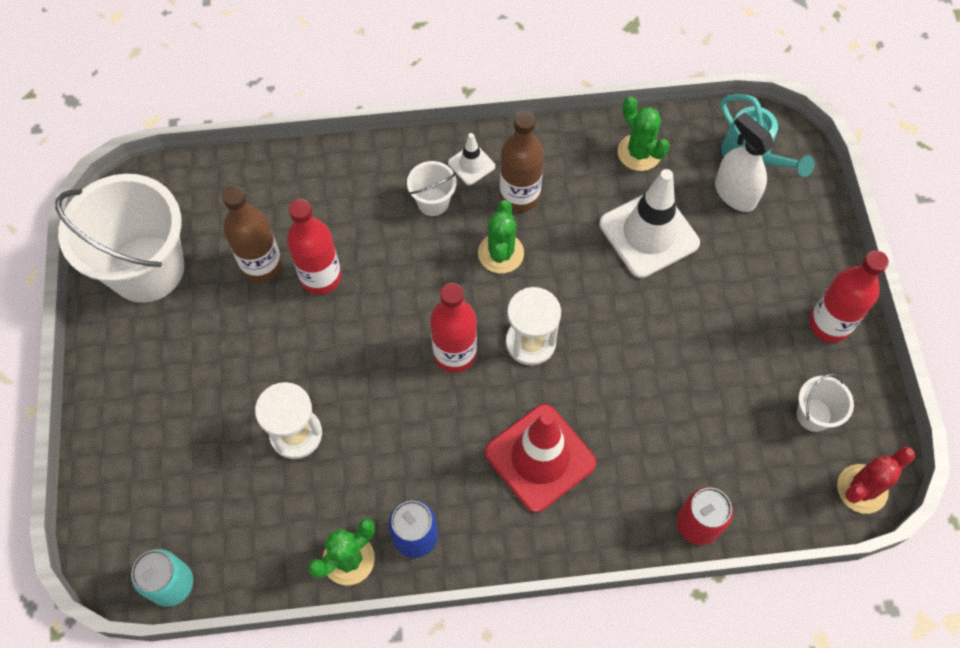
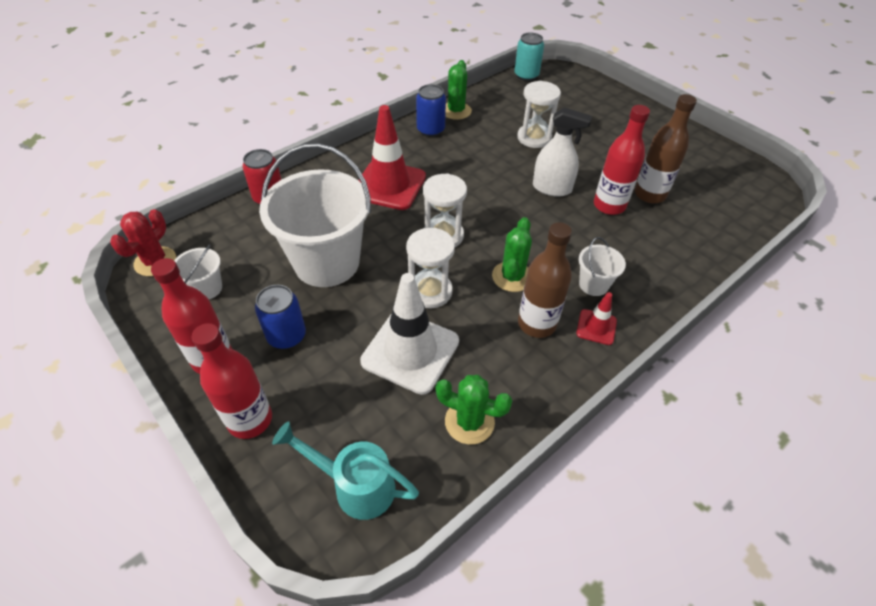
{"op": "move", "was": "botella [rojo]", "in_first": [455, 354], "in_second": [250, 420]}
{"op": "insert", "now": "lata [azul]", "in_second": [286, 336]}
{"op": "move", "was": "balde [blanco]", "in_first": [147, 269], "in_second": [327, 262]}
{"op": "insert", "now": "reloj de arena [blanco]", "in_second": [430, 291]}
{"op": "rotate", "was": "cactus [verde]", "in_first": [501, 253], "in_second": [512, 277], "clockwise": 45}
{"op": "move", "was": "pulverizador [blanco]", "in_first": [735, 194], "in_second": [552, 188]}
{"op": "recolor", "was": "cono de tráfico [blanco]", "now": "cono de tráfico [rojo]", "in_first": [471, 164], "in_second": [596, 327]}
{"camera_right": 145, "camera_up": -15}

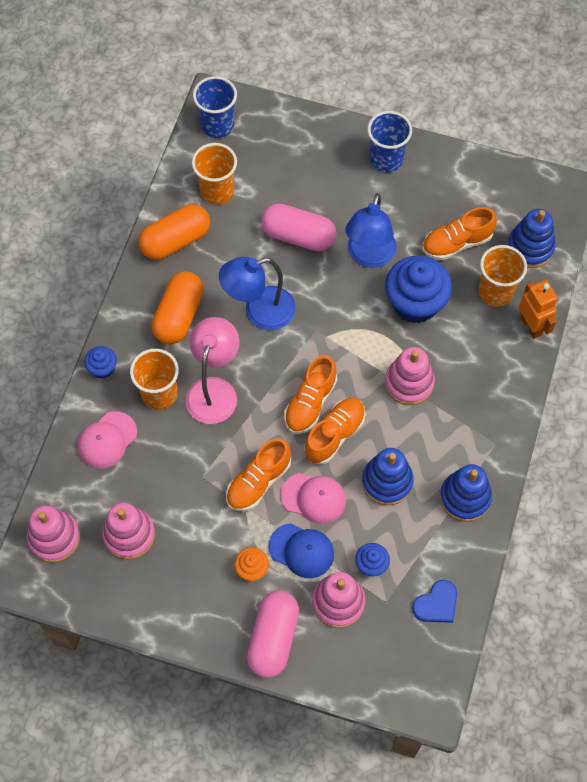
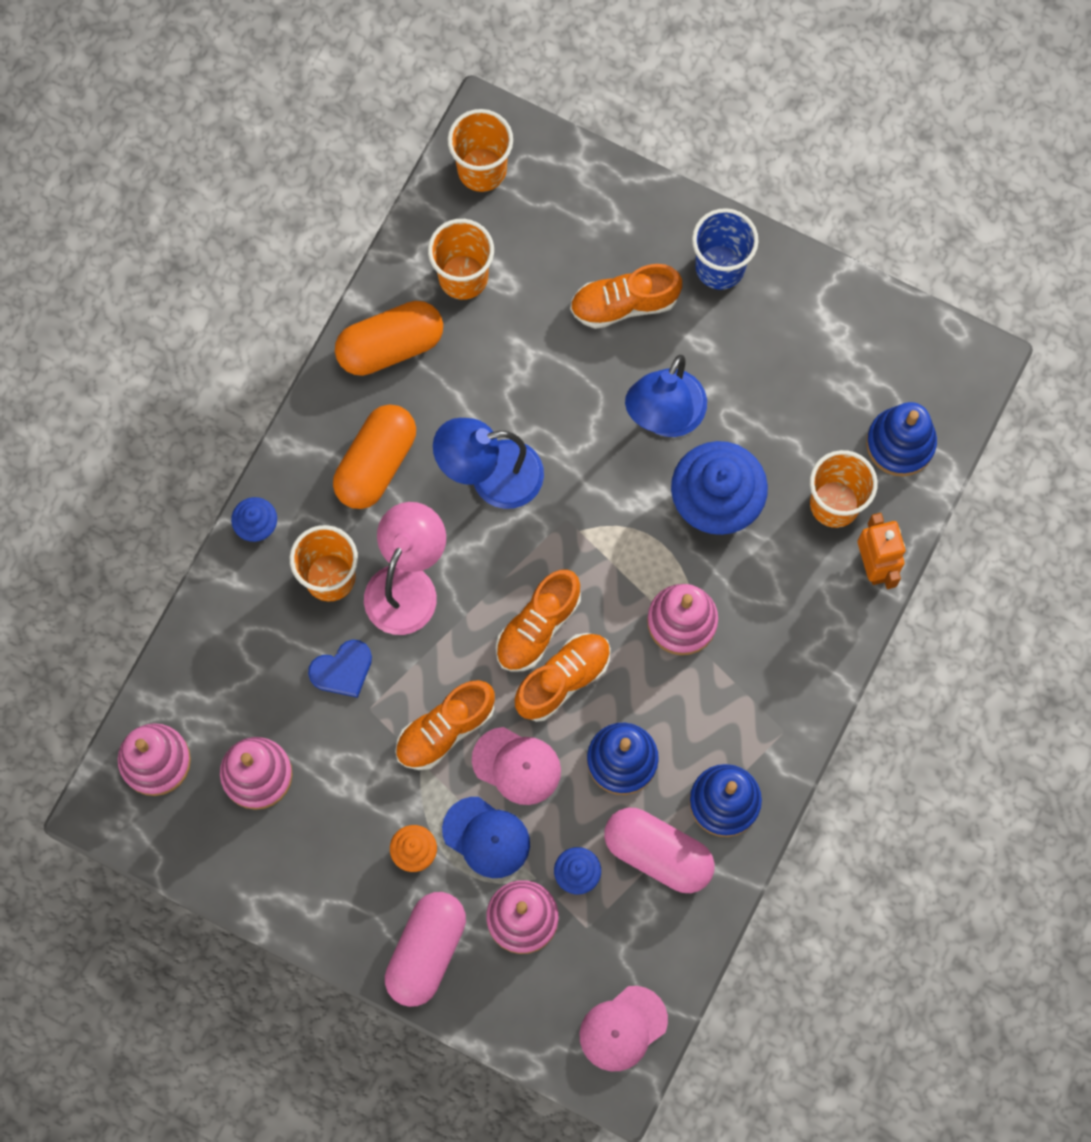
{"op": "move", "was": "corazón [azul]", "in_first": [436, 604], "in_second": [342, 670]}
{"op": "recolor", "was": "vaso [azul]", "now": "vaso [naranja]", "in_first": [217, 125], "in_second": [482, 170]}
{"op": "move", "was": "zapato [naranja]", "in_first": [456, 243], "in_second": [624, 303]}
{"op": "move", "was": "gorra [rosa]", "in_first": [107, 440], "in_second": [623, 1028]}
{"op": "move", "was": "cápsula [rosa]", "in_first": [298, 236], "in_second": [658, 853]}
{"camera_right": 10, "camera_up": 10}

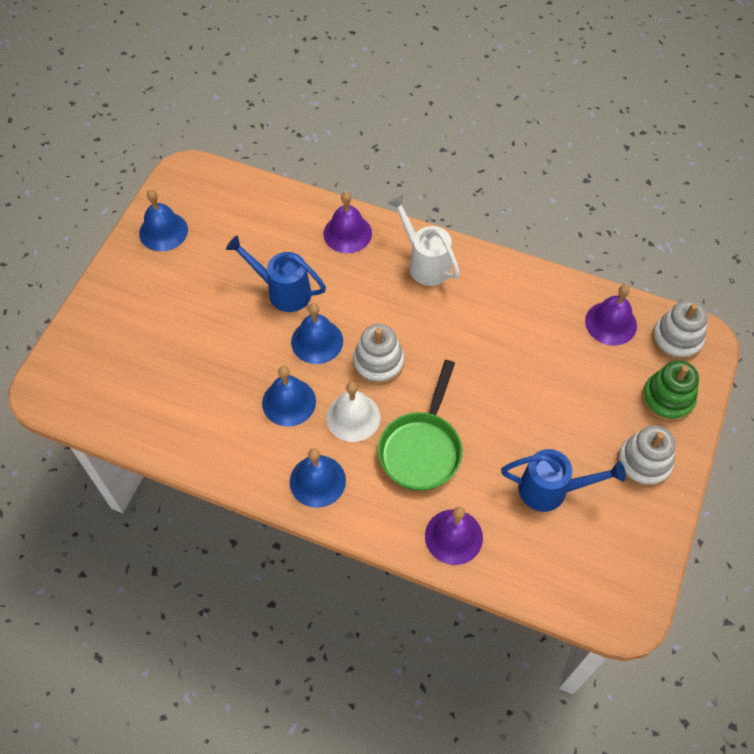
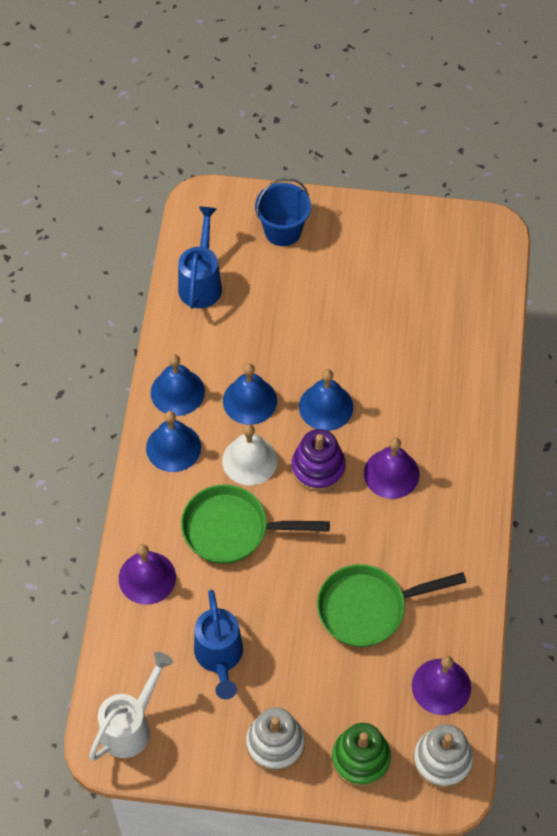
{"op": "move", "was": "regadera [blanco]", "in_first": [425, 263], "in_second": [130, 726]}
{"op": "move", "was": "campana [azul]", "in_first": [163, 231], "in_second": [177, 392]}
{"op": "move", "was": "regadera [azul]", "in_first": [283, 291], "in_second": [201, 282]}
{"op": "insert", "now": "balde [azul]", "in_second": [282, 231]}
{"op": "recolor", "was": "juguete apilable [blanco]", "now": "juguete apilable [morado]", "in_first": [378, 363], "in_second": [318, 468]}
{"op": "insert", "now": "sartén [verde]", "in_second": [368, 608]}
{"op": "move", "was": "campana [morado]", "in_first": [347, 233], "in_second": [391, 473]}
{"camera_right": 75, "camera_up": 0}

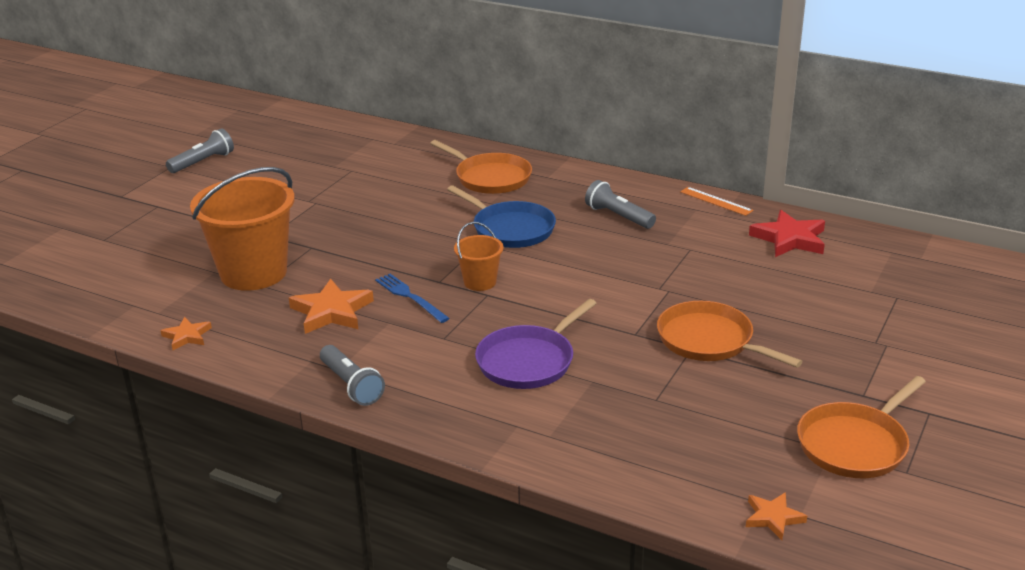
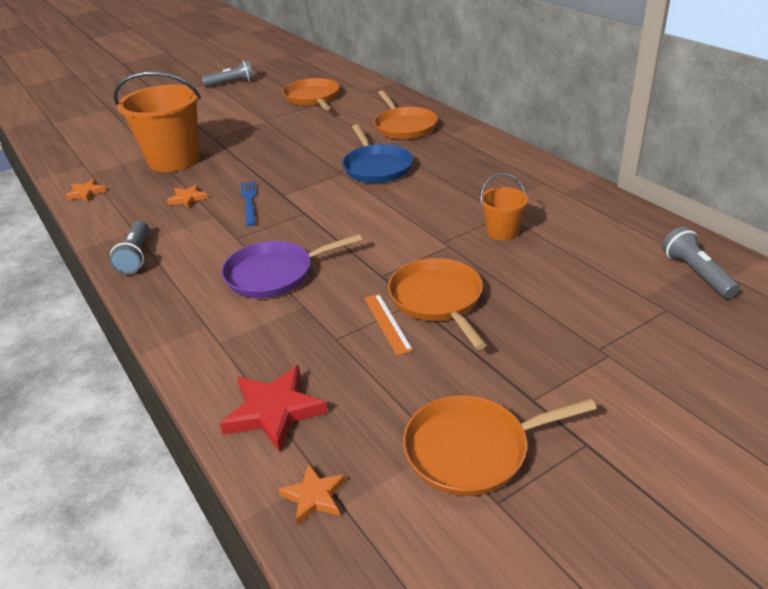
{"op": "resize", "was": "estrella [naranja]", "in_first": [332, 311], "in_second": [188, 199], "ratio": 0.57}
{"op": "move", "was": "estrella [rojo]", "in_first": [789, 239], "in_second": [274, 411]}
{"op": "insert", "now": "sartén [naranja]", "in_second": [312, 98]}
{"op": "move", "was": "regla [naranja]", "in_first": [716, 201], "in_second": [387, 323]}
{"op": "move", "was": "balde [naranja]", "in_first": [480, 282], "in_second": [502, 232]}
{"op": "move", "was": "lámpara de mano [gris]", "in_first": [618, 216], "in_second": [696, 273]}
{"camera_right": 30, "camera_up": 5}

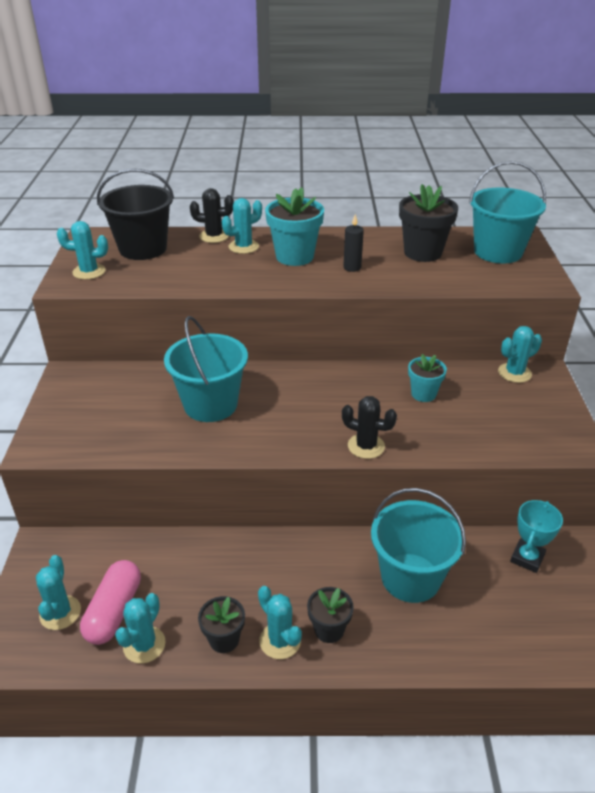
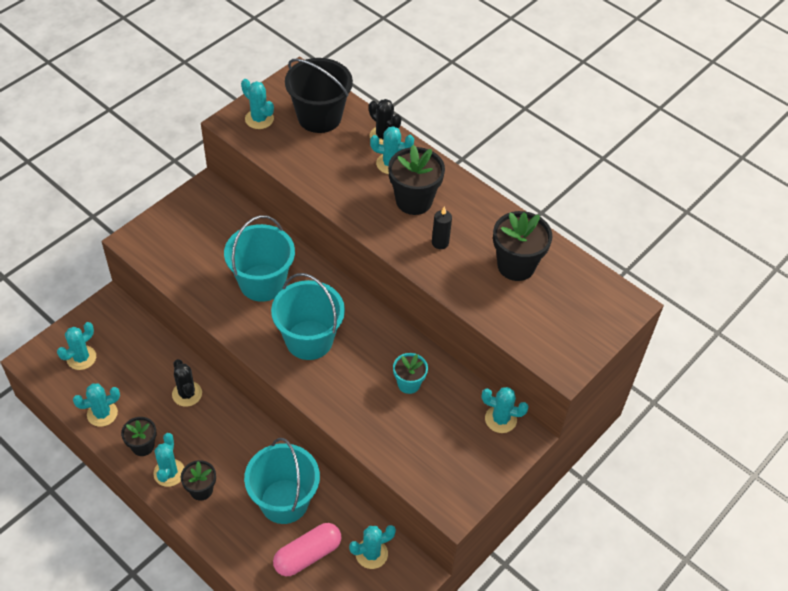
{"op": "move", "was": "cactus [negro]", "in_first": [366, 446], "in_second": [187, 394]}
{"op": "move", "was": "balde [turquesa]", "in_first": [498, 252], "in_second": [309, 340]}
{"op": "move", "was": "cápsula [rosa]", "in_first": [114, 611], "in_second": [307, 555]}
{"op": "replace", "was": "trofeo [turquesa]", "now": "cactus [turquesa]", "in_first": [527, 558], "in_second": [371, 554]}
{"op": "recolor", "was": "maceta [turquesa]", "now": "maceta [negro]", "in_first": [294, 256], "in_second": [414, 201]}
{"camera_right": 40, "camera_up": 15}

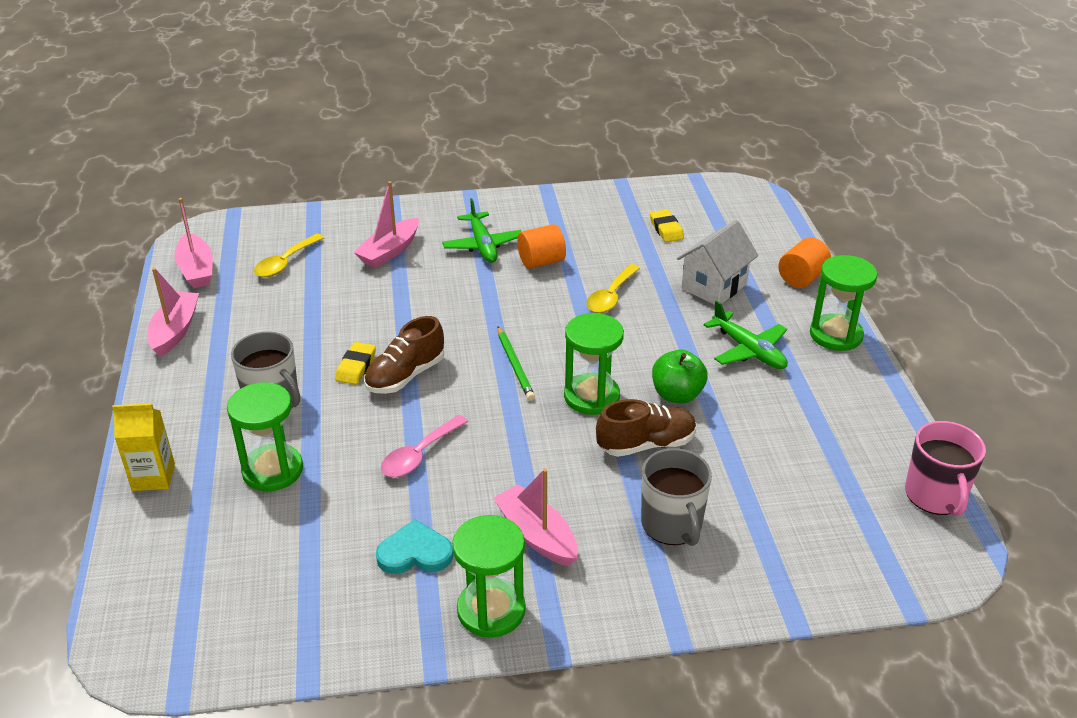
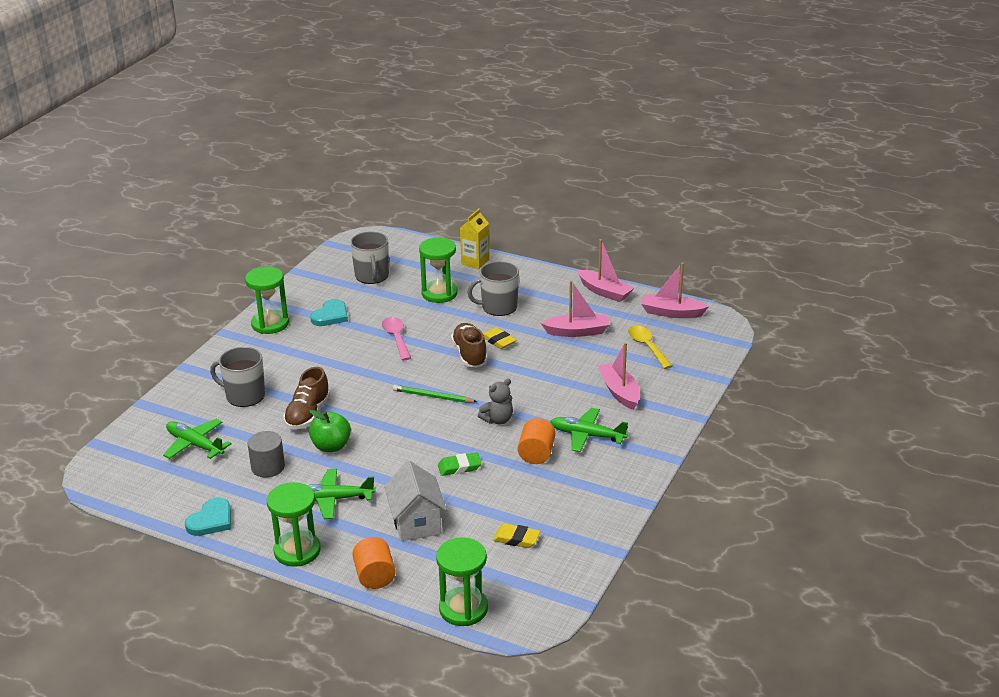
{"op": "insert", "now": "avión [verde]", "in_second": [195, 445]}
{"op": "insert", "now": "corazón [turquesa]", "in_second": [211, 520]}
{"op": "insert", "now": "cilindro [gris]", "in_second": [268, 467]}
{"op": "insert", "now": "taza [gris]", "in_second": [372, 276]}
{"op": "move", "was": "reloj de arena [verde]", "in_first": [591, 396], "in_second": [463, 609]}
{"op": "replace", "was": "cuchara [amarillo]", "now": "goma de borrar [verde]", "in_first": [611, 296], "in_second": [459, 467]}
{"op": "insert", "now": "osito [gris]", "in_second": [498, 420]}
{"op": "move", "was": "barco [rosa]", "in_first": [536, 535], "in_second": [577, 332]}
{"op": "delete", "was": "taza [rosa]", "in_first": [935, 496]}
{"camera_right": 125, "camera_up": -5}

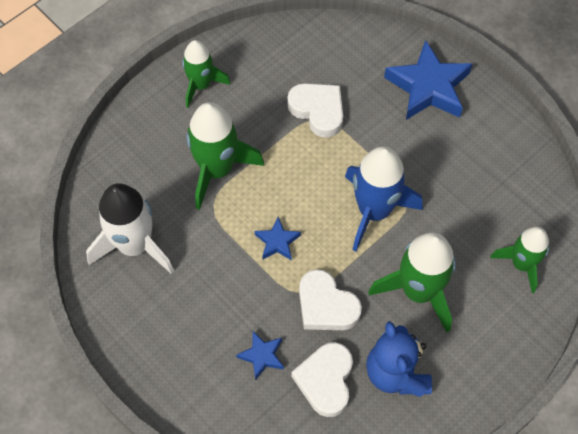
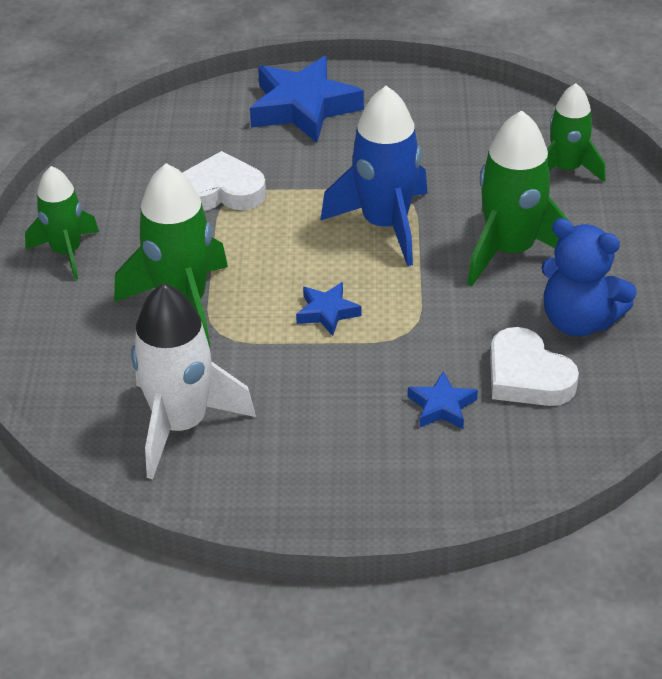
{"op": "delete", "was": "corazón [blanco]", "in_first": [326, 305]}
{"camera_right": -45, "camera_up": -20}

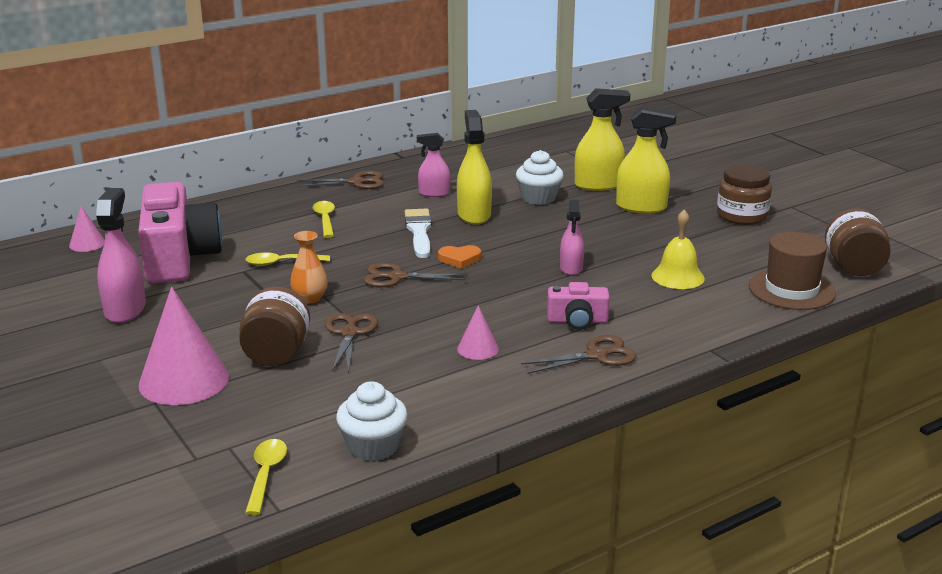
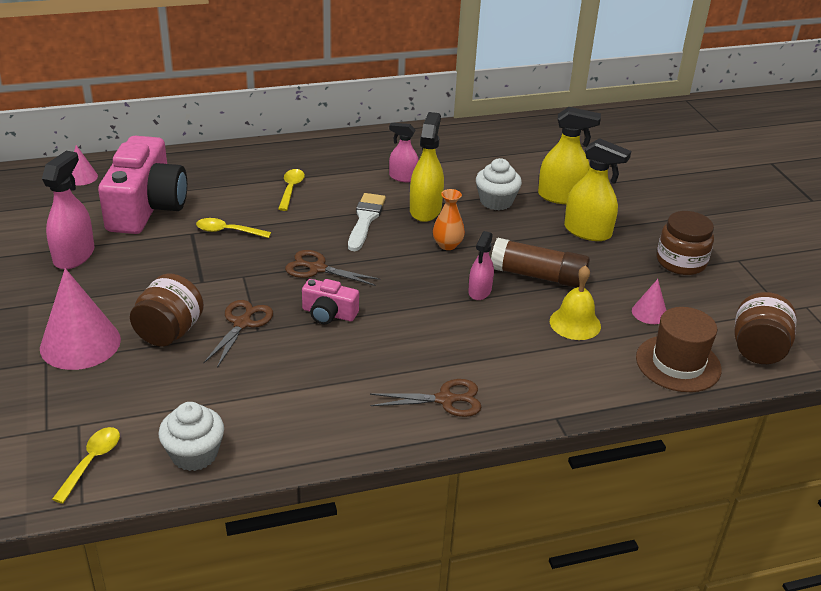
{"op": "move", "was": "cámara [rosa]", "in_first": [577, 321], "in_second": [329, 314]}
{"op": "move", "was": "florero [naranja]", "in_first": [310, 298], "in_second": [447, 245]}
{"op": "insert", "now": "barra de pegamento [marrón]", "in_second": [538, 276]}
{"op": "move", "was": "cono [rosa]", "in_first": [478, 349], "in_second": [649, 313]}
{"op": "delete", "was": "tijeras [marrón]", "in_first": [356, 182]}
{"op": "delete", "was": "corazón [naranja]", "in_first": [459, 259]}
{"camera_right": 15, "camera_up": 10}

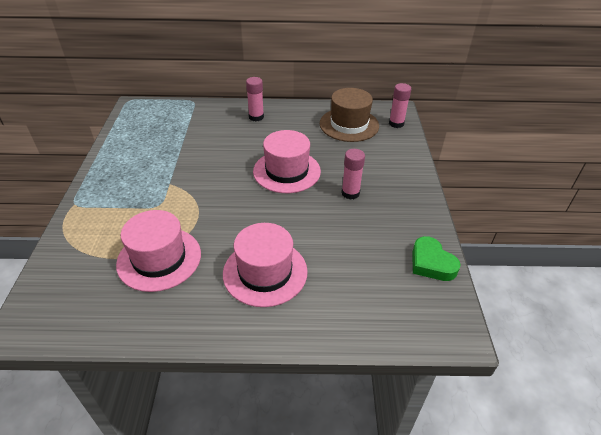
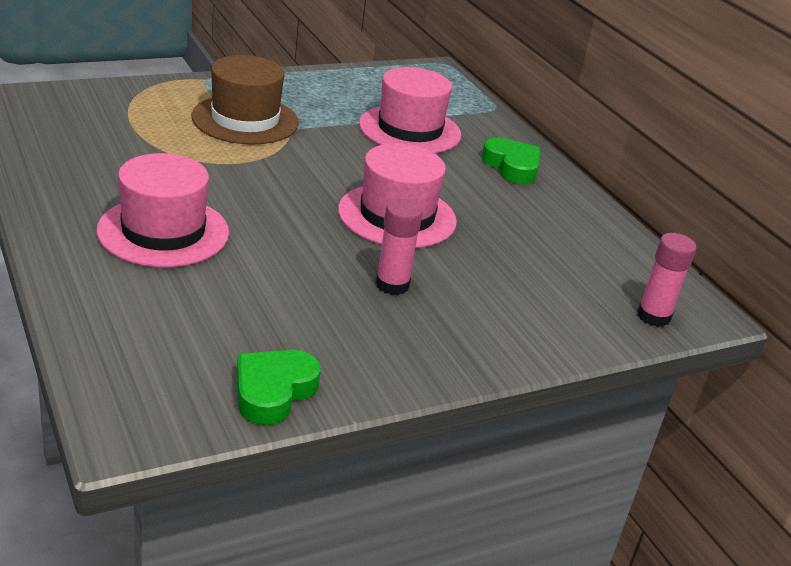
{"op": "move", "was": "sombrero [marrón]", "in_first": [349, 125], "in_second": [245, 120]}
{"op": "move", "was": "sombrero [rosa]", "in_first": [159, 259], "in_second": [410, 130]}
{"op": "replace", "was": "barra de pegamento [rosa]", "now": "corazón [verde]", "in_first": [256, 117], "in_second": [512, 166]}
{"camera_right": 60, "camera_up": -10}

